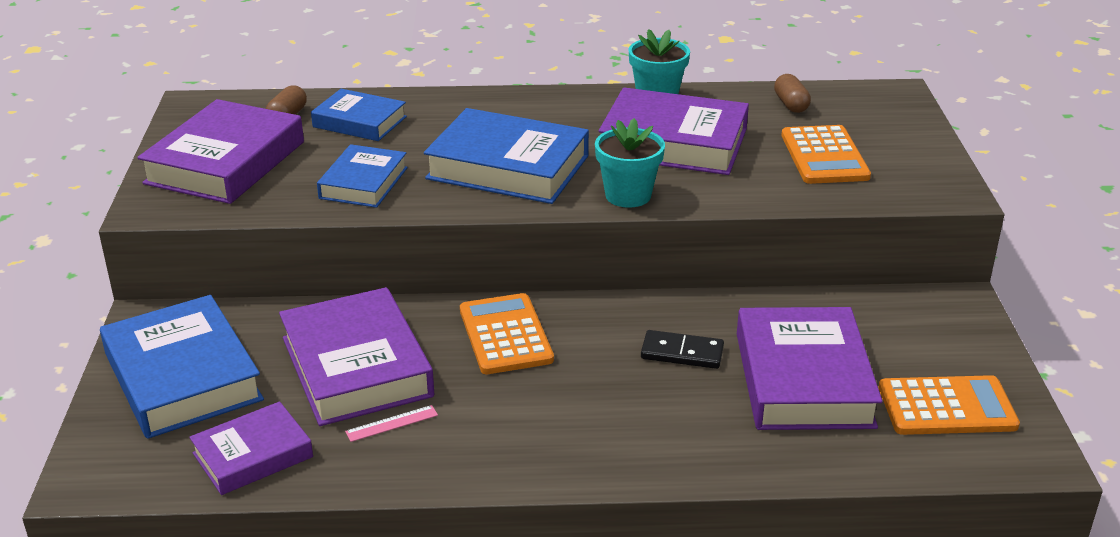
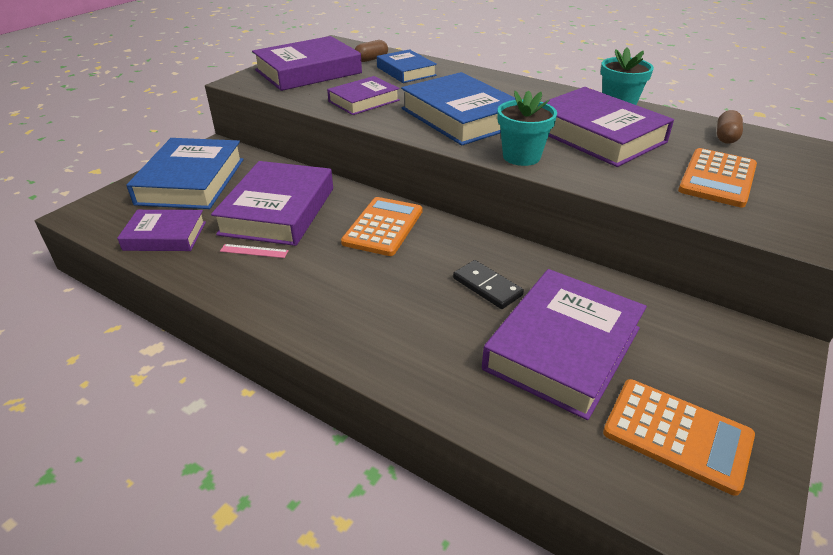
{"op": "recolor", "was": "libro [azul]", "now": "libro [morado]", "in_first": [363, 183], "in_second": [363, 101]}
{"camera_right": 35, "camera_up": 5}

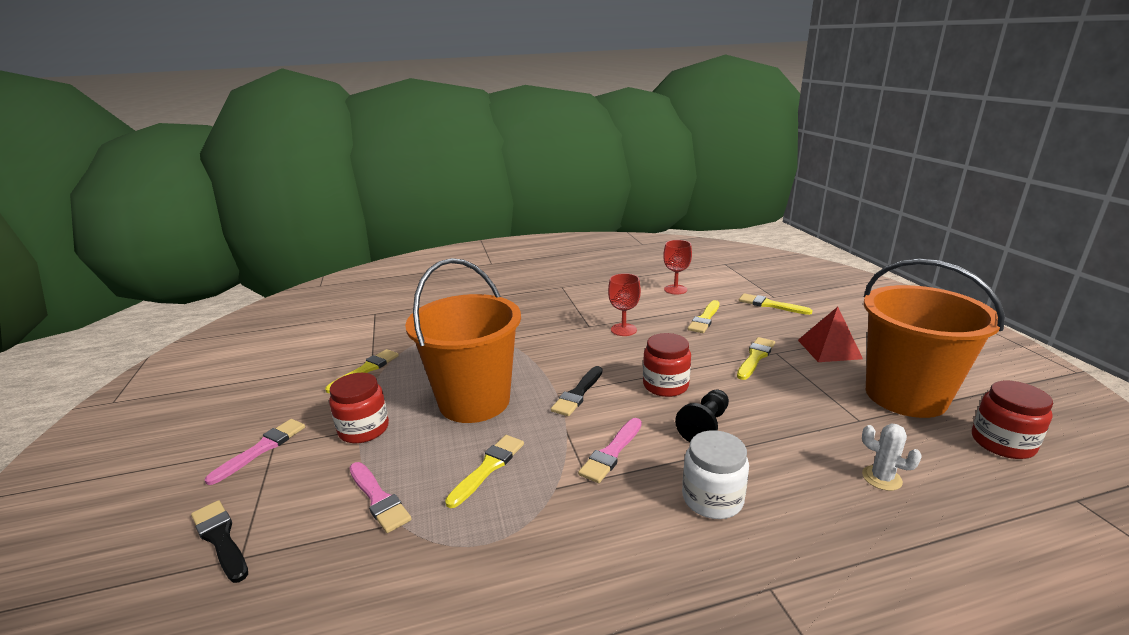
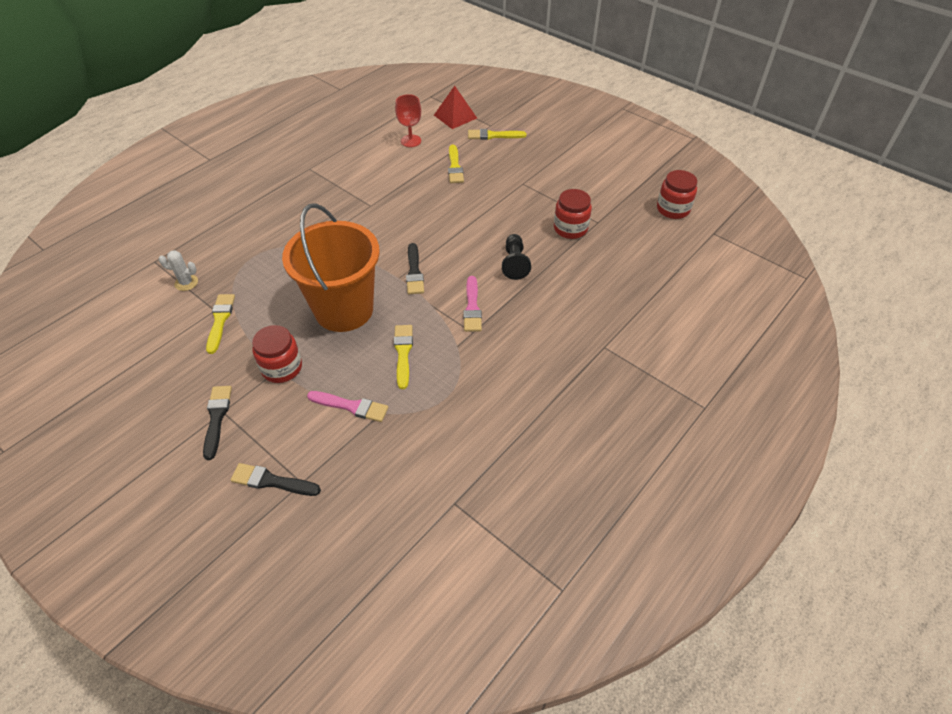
{"op": "move", "was": "cactus [blanco]", "in_first": [881, 478], "in_second": [186, 283]}
{"op": "recolor", "was": "pincel [rosa]", "now": "pincel [negro]", "in_first": [262, 449], "in_second": [217, 418]}
{"op": "move", "was": "pirámide [rojo]", "in_first": [829, 349], "in_second": [455, 116]}
{"op": "move", "was": "tarro [rojo]", "in_first": [665, 385], "in_second": [570, 228]}
{"op": "delete", "was": "copa [rojo]", "in_first": [623, 330]}
{"op": "delete", "was": "tarro [blanco]", "in_first": [712, 499]}
{"op": "delete", "was": "pincel [amarillo]", "in_first": [755, 357]}
{"op": "delete", "was": "balde [naranja]", "in_first": [905, 396]}
{"camera_right": -35, "camera_up": 25}

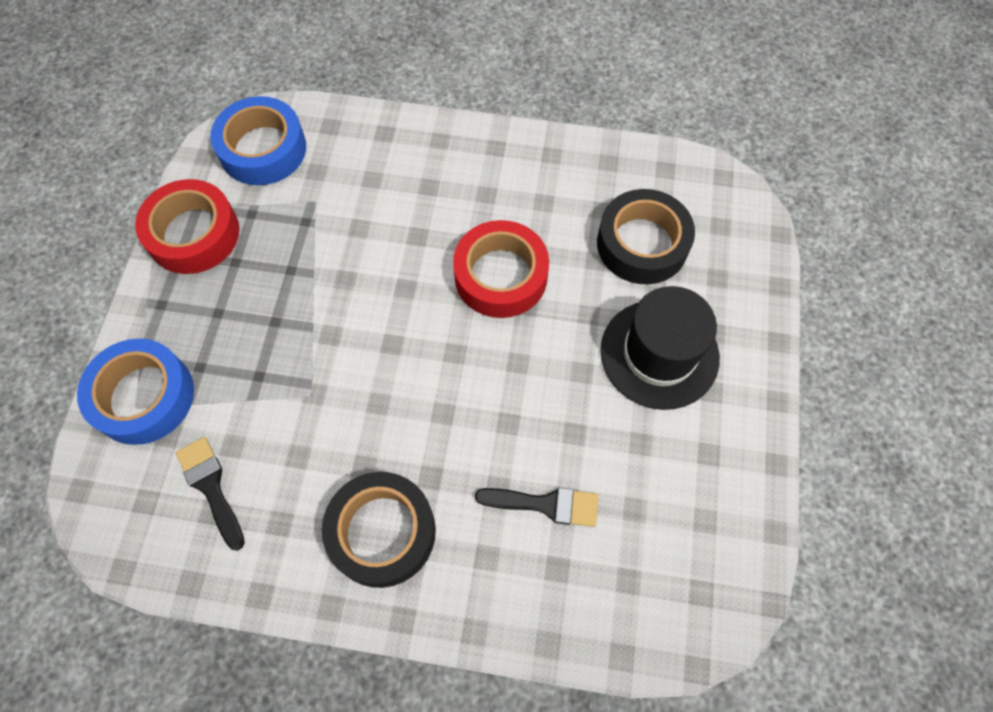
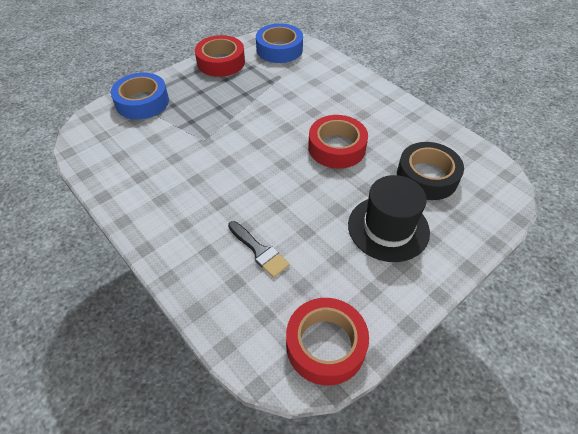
{"op": "insert", "now": "cinta adhesiva [rojo]", "in_second": [325, 345]}
{"op": "delete", "was": "pincel [negro]", "in_first": [211, 487]}
{"op": "delete", "was": "cinta adhesiva [negro]", "in_first": [382, 532]}
{"camera_right": 40, "camera_up": -15}

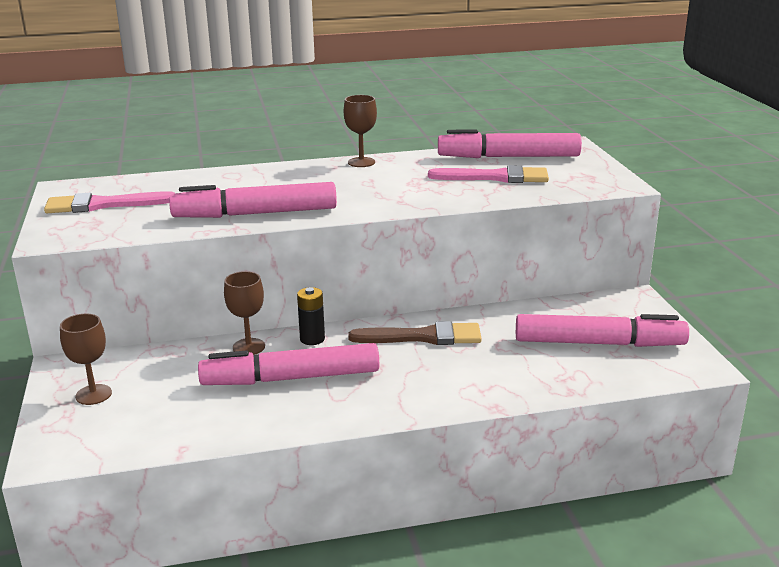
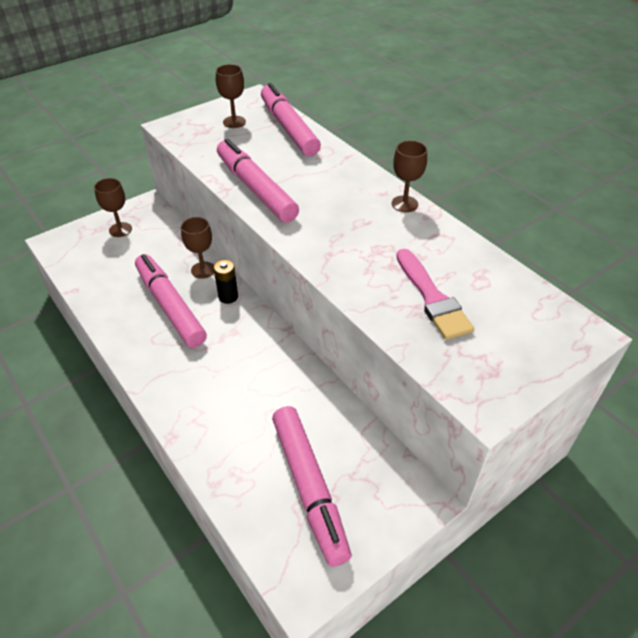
{"op": "replace", "was": "pincel [rosa]", "now": "copa [marrón]", "in_first": [103, 205], "in_second": [234, 122]}
{"op": "move", "was": "rotulador [rosa]", "in_first": [509, 157], "in_second": [289, 128]}
{"op": "delete", "was": "pincel [marrón]", "in_first": [423, 337]}
{"camera_right": 65, "camera_up": 20}

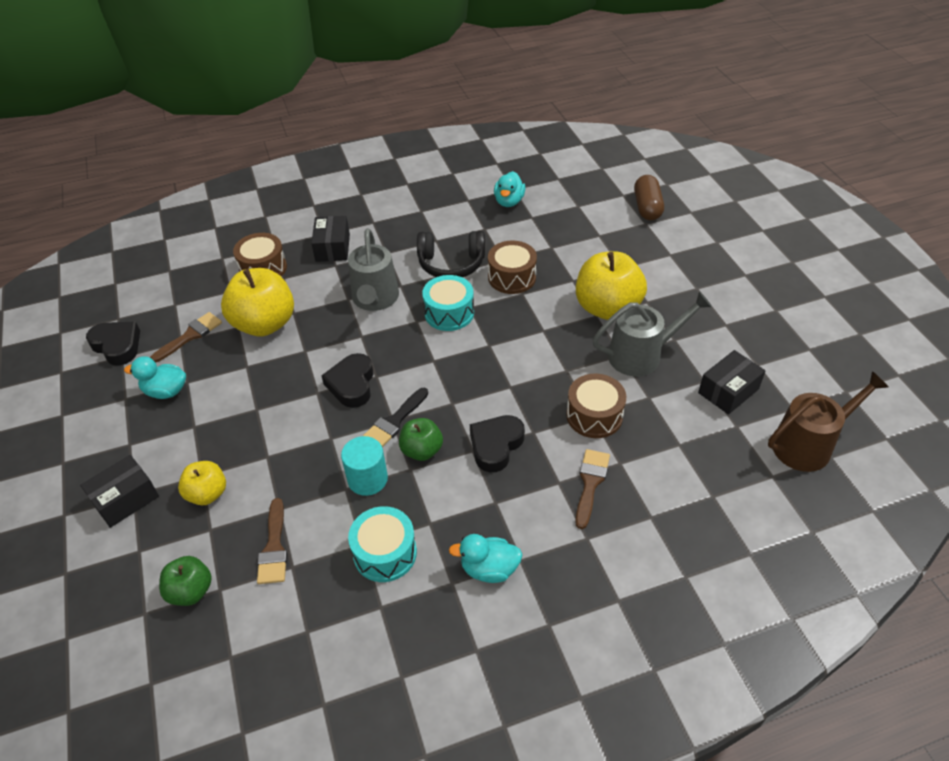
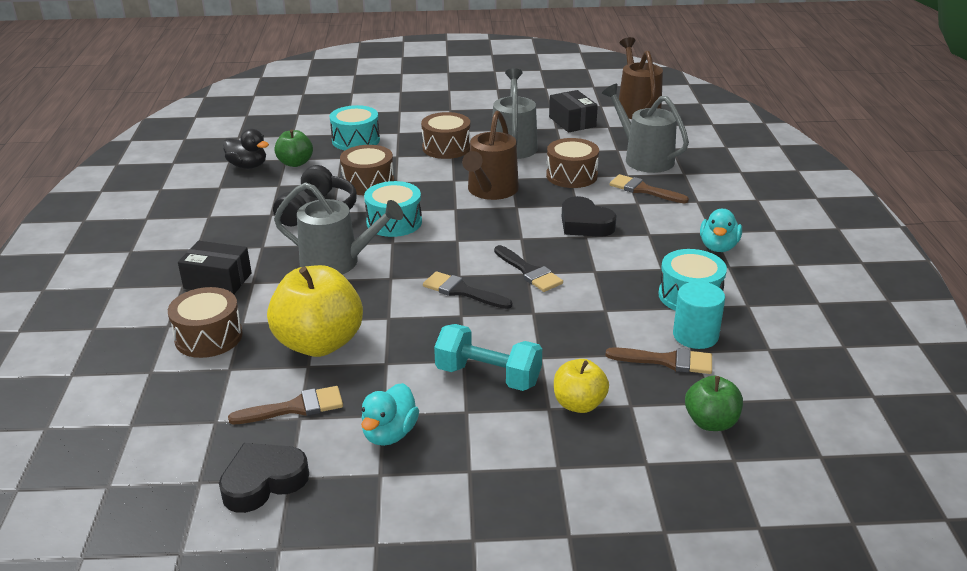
{"op": "recolor", "was": "pato [turquesa]", "now": "pato [negro]", "in_first": [509, 201], "in_second": [248, 166]}
{"op": "rotate", "was": "pincel [marrón]", "in_first": [190, 336], "in_second": [295, 408], "clockwise": 105}
{"op": "move", "was": "manzana [verde]", "in_first": [422, 450], "in_second": [295, 163]}
{"op": "insert", "now": "tambor [turquesa]", "in_second": [356, 140]}
{"op": "replace", "was": "manzana [amarillo]", "now": "tambor [marrón]", "in_first": [607, 308], "in_second": [446, 148]}
{"op": "replace", "was": "corazón [negro]", "now": "pincel [negro]", "in_first": [352, 384], "in_second": [462, 291]}
{"op": "insert", "now": "mancuerna [turquesa]", "in_second": [488, 376]}
{"op": "insert", "now": "regadera [marrón]", "in_second": [491, 191]}
{"op": "insert", "now": "regadera [gris]", "in_second": [644, 158]}
{"op": "move", "was": "cilindro [turquesa]", "in_first": [367, 479], "in_second": [695, 335]}
{"op": "delete", "was": "caja [negro]", "in_first": [125, 499]}
{"op": "delete", "was": "cápsula [marrón]", "in_first": [647, 207]}
{"camera_right": -75, "camera_up": -15}

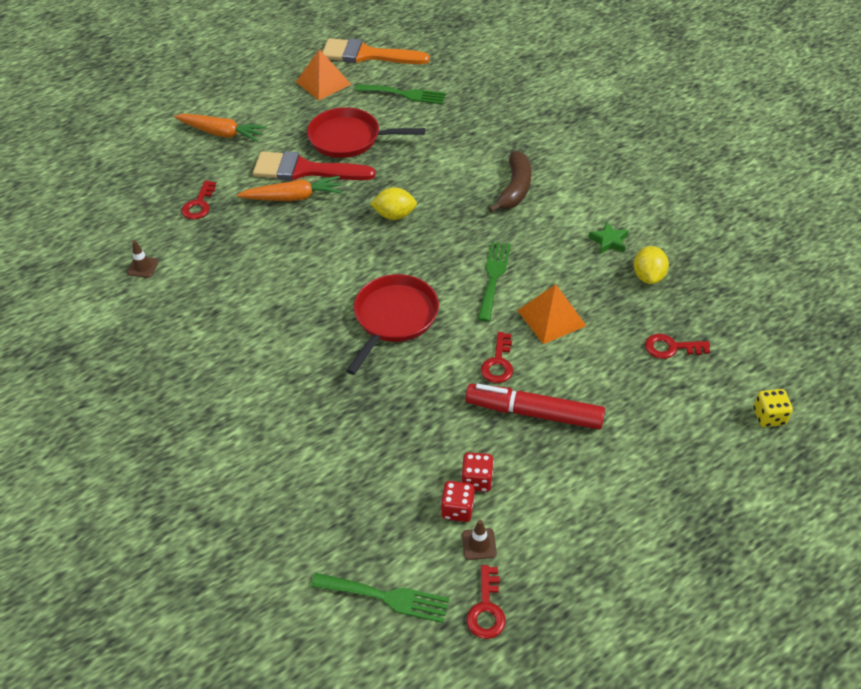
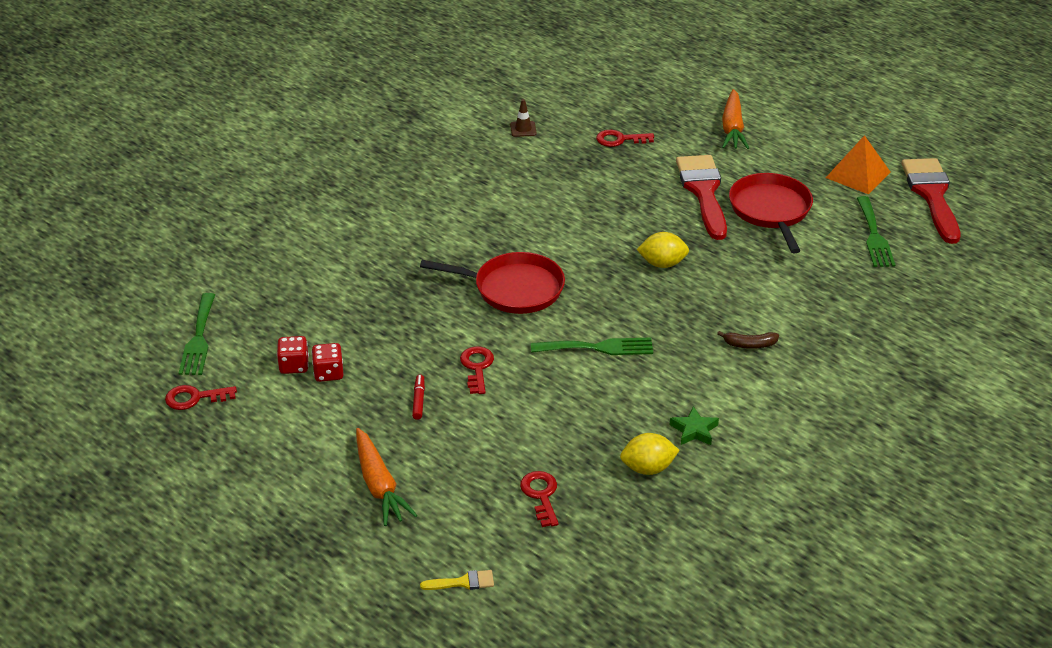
{"op": "move", "was": "zanahoria [naranja]", "in_first": [293, 197], "in_second": [379, 485]}
{"op": "resize", "was": "rotulador [rojo]", "in_first": [534, 413], "in_second": [418, 400], "ratio": 0.41}
{"op": "replace", "was": "dado [amarillo]", "now": "pincel [amarillo]", "in_first": [769, 416], "in_second": [463, 582]}
{"op": "rotate", "was": "llave [rojo]", "in_first": [498, 363], "in_second": [477, 367], "clockwise": 90}
{"op": "rotate", "was": "limón [amarillo]", "in_first": [394, 215], "in_second": [662, 264], "clockwise": -75}
{"op": "resize", "was": "plátano [marrón]", "in_first": [515, 188], "in_second": [750, 344], "ratio": 0.55}
{"op": "recolor", "was": "pincel [naranja]", "now": "pincel [rojo]", "in_first": [367, 55], "in_second": [932, 195]}
{"op": "delete", "was": "cono de tráfico [marrón]", "in_first": [479, 544]}
{"op": "delete", "was": "pirámide [naranja]", "in_first": [551, 318]}
{"camera_right": 75, "camera_up": -10}

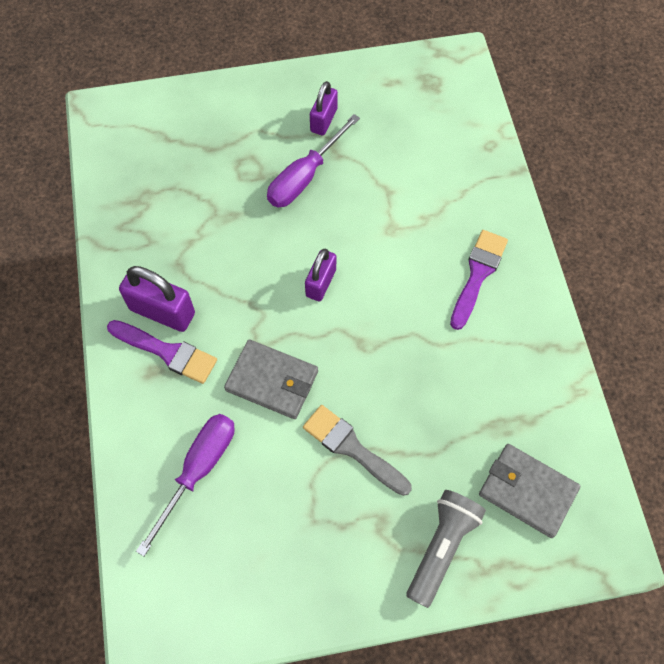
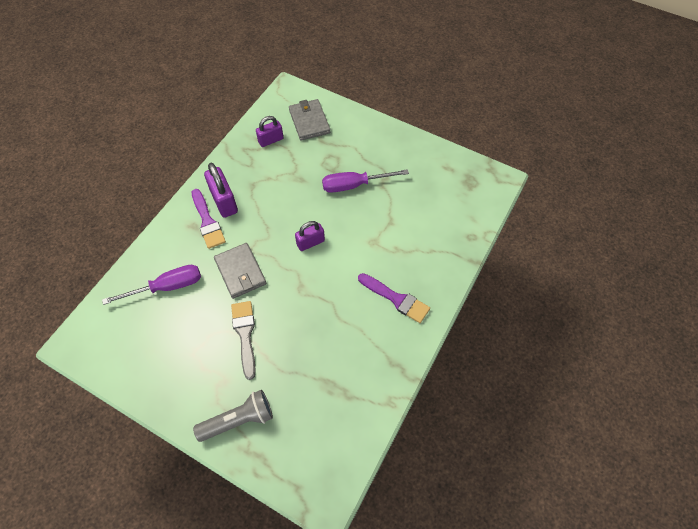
{"op": "move", "was": "candado [morado]", "in_first": [324, 120], "in_second": [271, 140]}
{"op": "move", "was": "cartera [gris]", "in_first": [527, 491], "in_second": [309, 121]}
{"op": "rotate", "was": "pincel [morado]", "in_first": [478, 275], "in_second": [396, 299], "clockwise": 60}
{"camera_right": 40, "camera_up": -5}

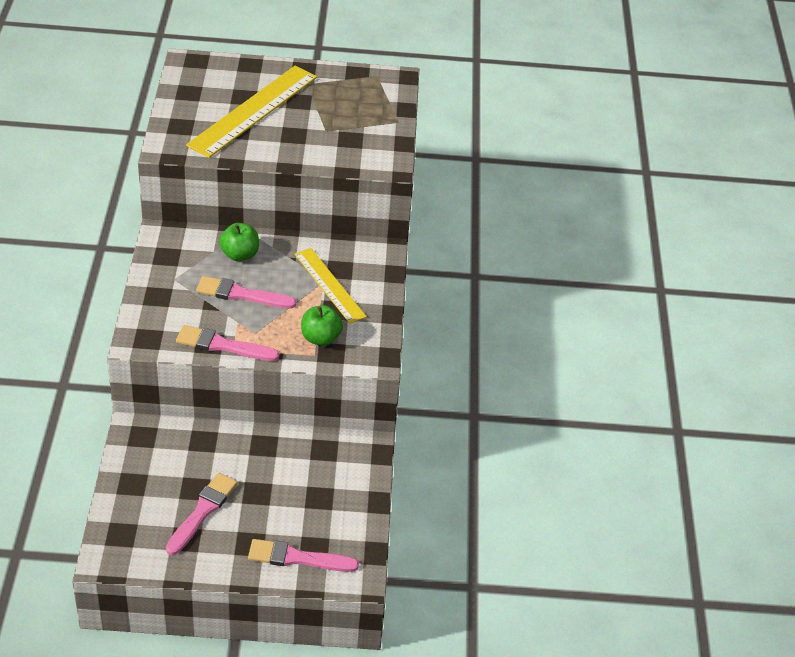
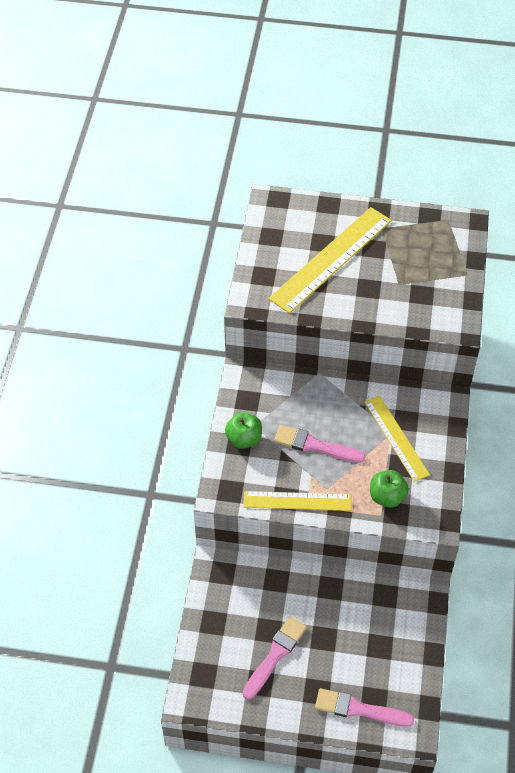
{"op": "move", "was": "manzana [verde]", "in_first": [240, 255], "in_second": [244, 439]}
{"op": "replace", "was": "pincel [rosa]", "now": "regla [amarillo]", "in_first": [222, 345], "in_second": [297, 501]}
{"camera_right": 10, "camera_up": 10}

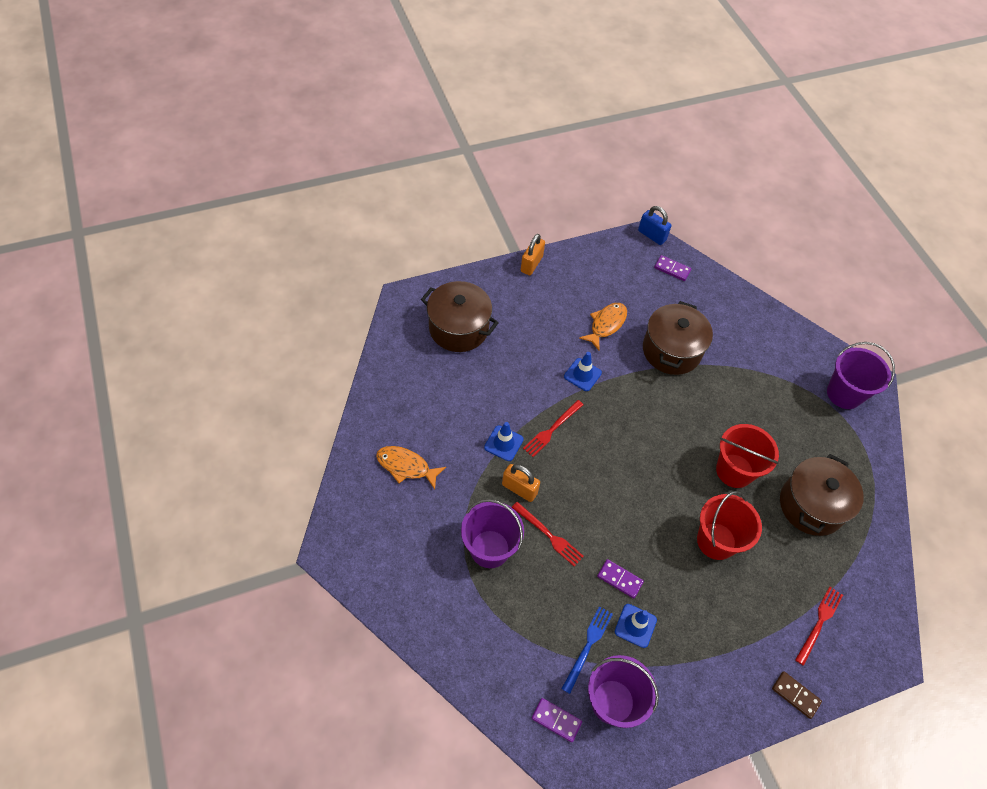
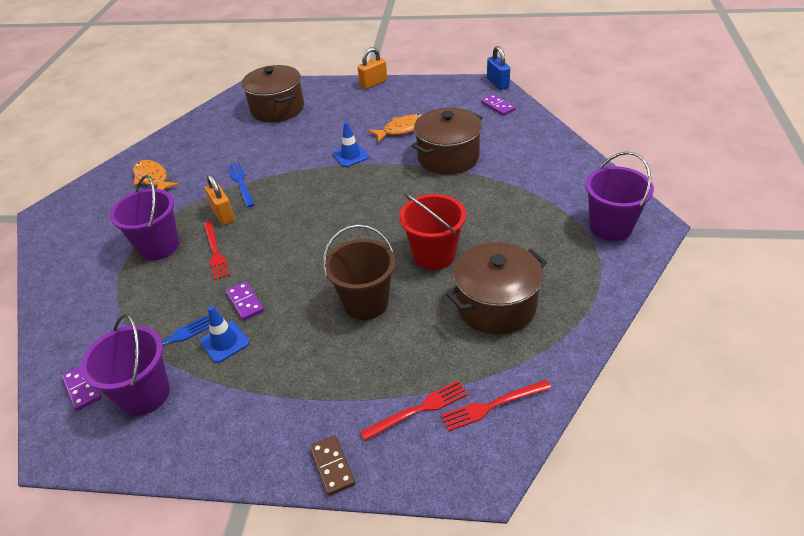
{"op": "replace", "was": "cono de tráfico [azul]", "now": "tenedor [azul]", "in_first": [503, 443], "in_second": [241, 183]}
{"op": "recolor", "was": "balde [rojo]", "now": "balde [marrón]", "in_first": [716, 541], "in_second": [366, 303]}
{"op": "move", "was": "tenedor [rojo]", "in_first": [552, 429], "in_second": [492, 405]}
{"camera_right": 35, "camera_up": -15}

